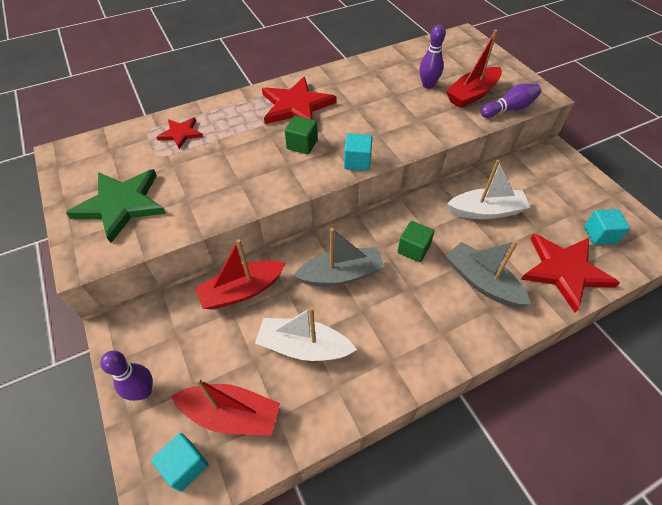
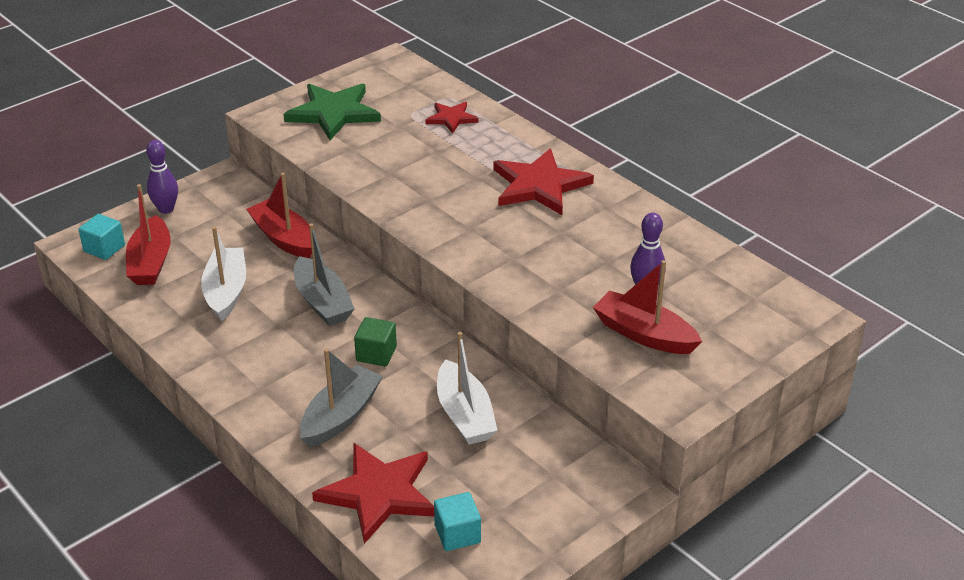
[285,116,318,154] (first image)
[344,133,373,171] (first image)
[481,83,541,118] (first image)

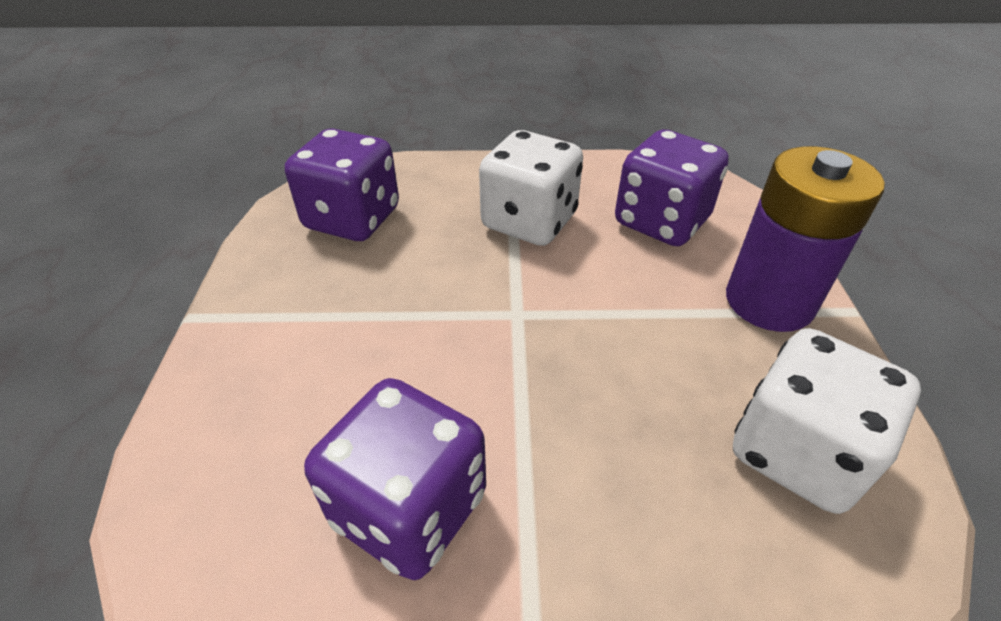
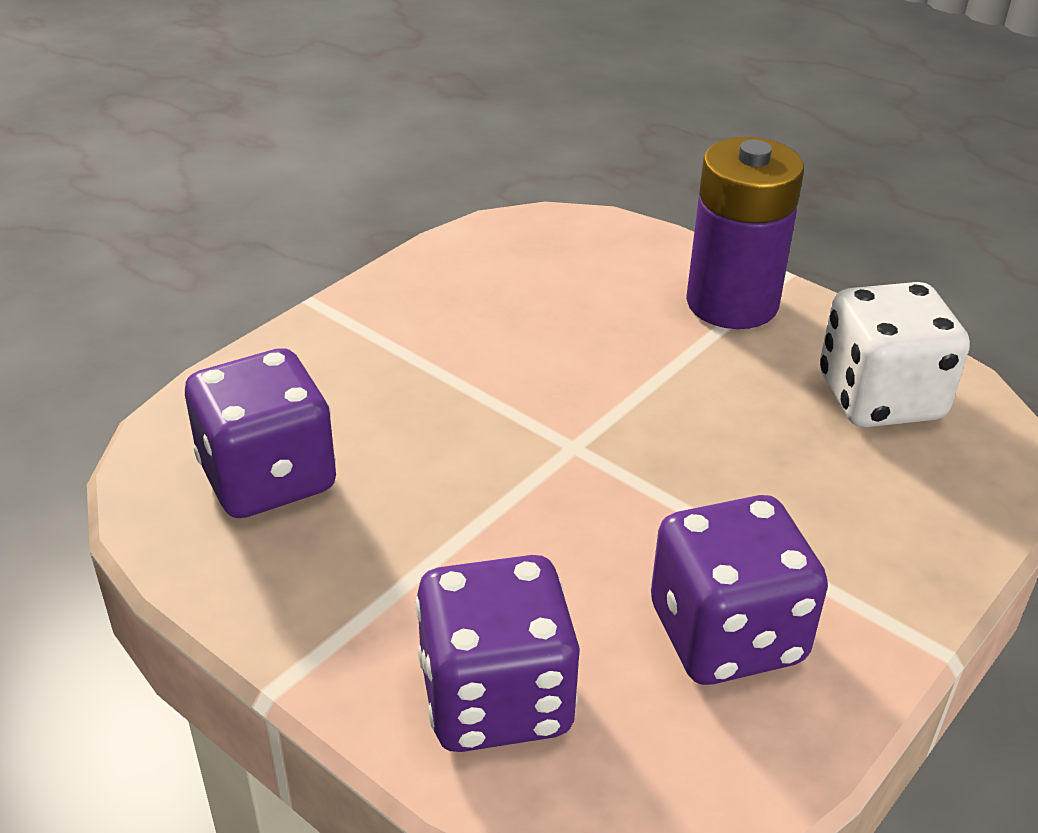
[479,130,583,246] (first image)
[416,555,580,752]

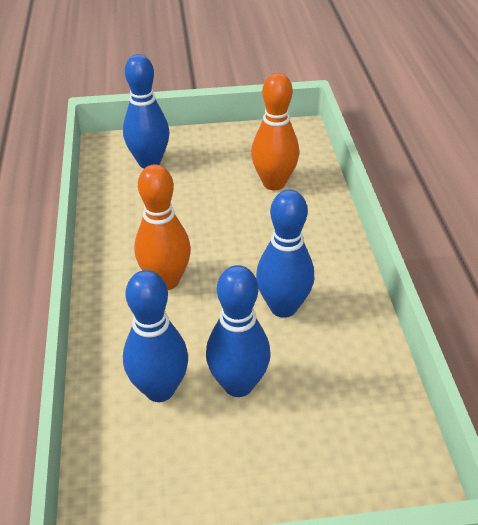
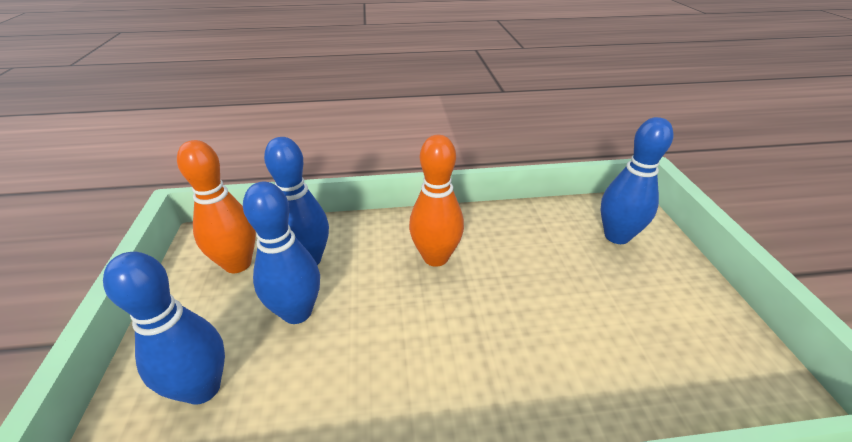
[177,140,256,273]
[103,252,225,405]

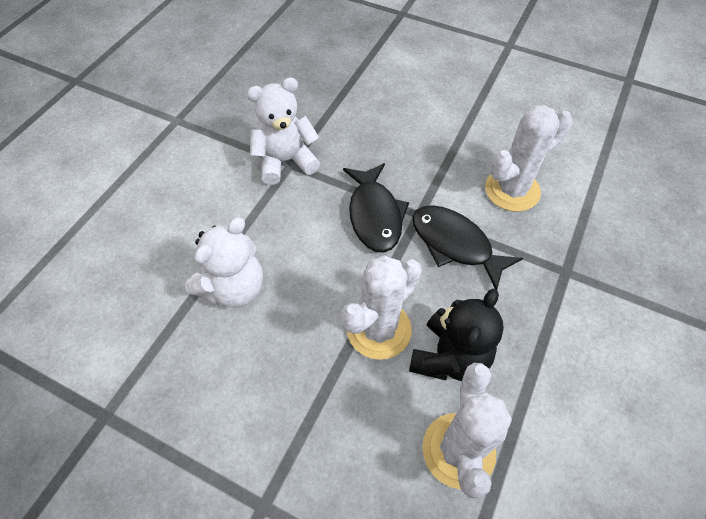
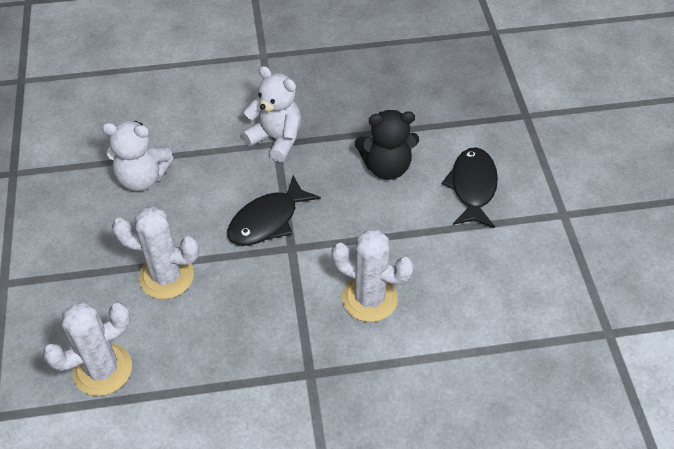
[355,110,419,180]
[442,147,498,228]

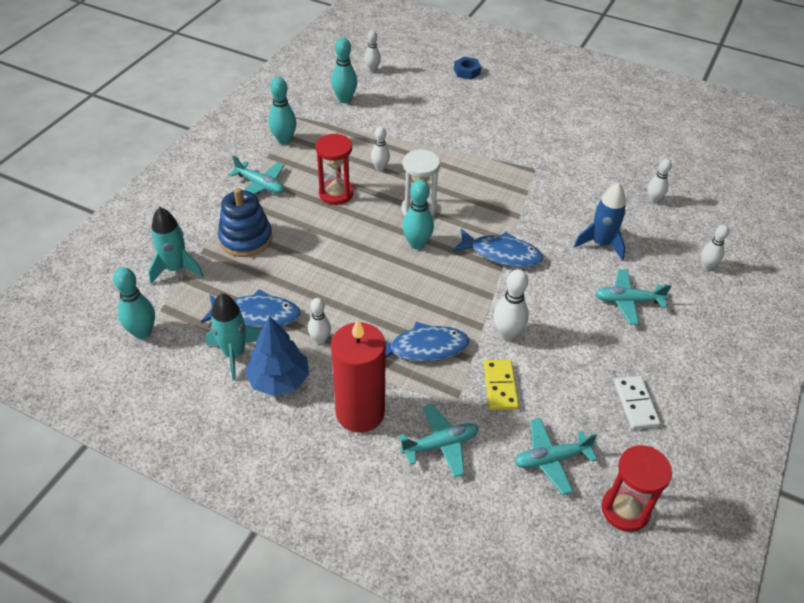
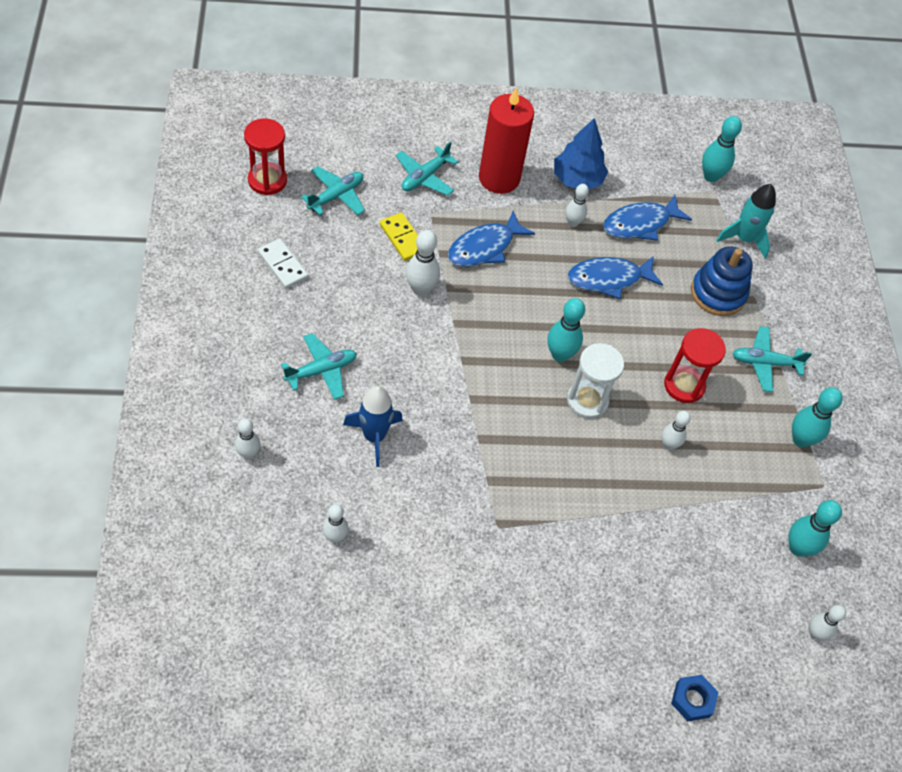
[205,293,260,381] (first image)
[568,256,663,299]

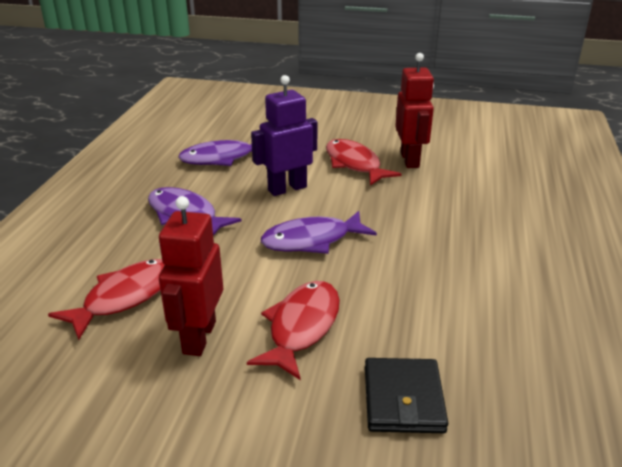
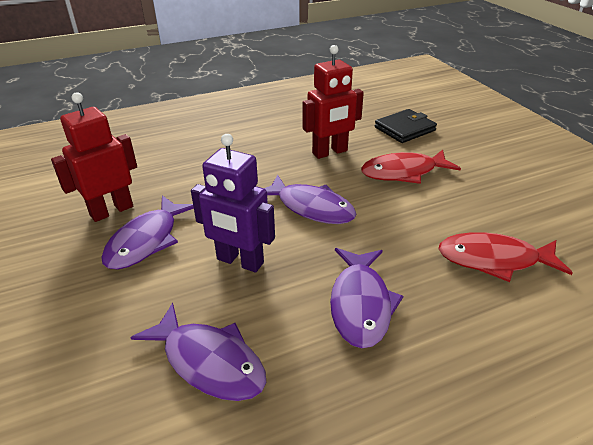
[303,45,364,159]
[101,195,194,269]

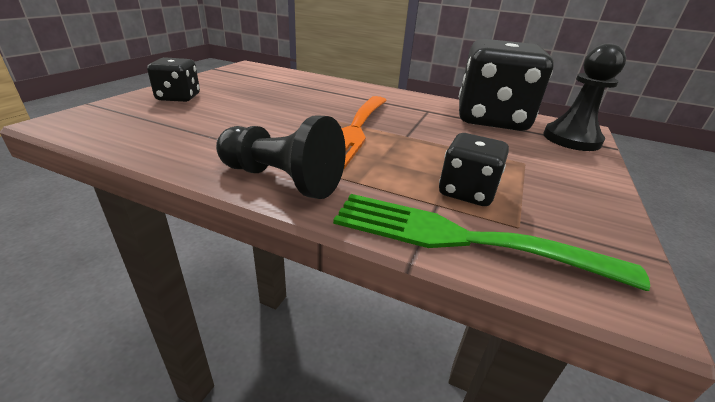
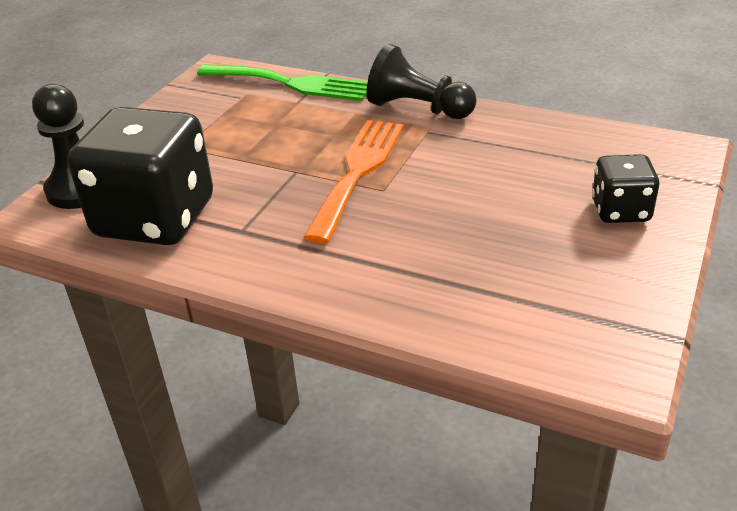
[439,133,509,206] (first image)

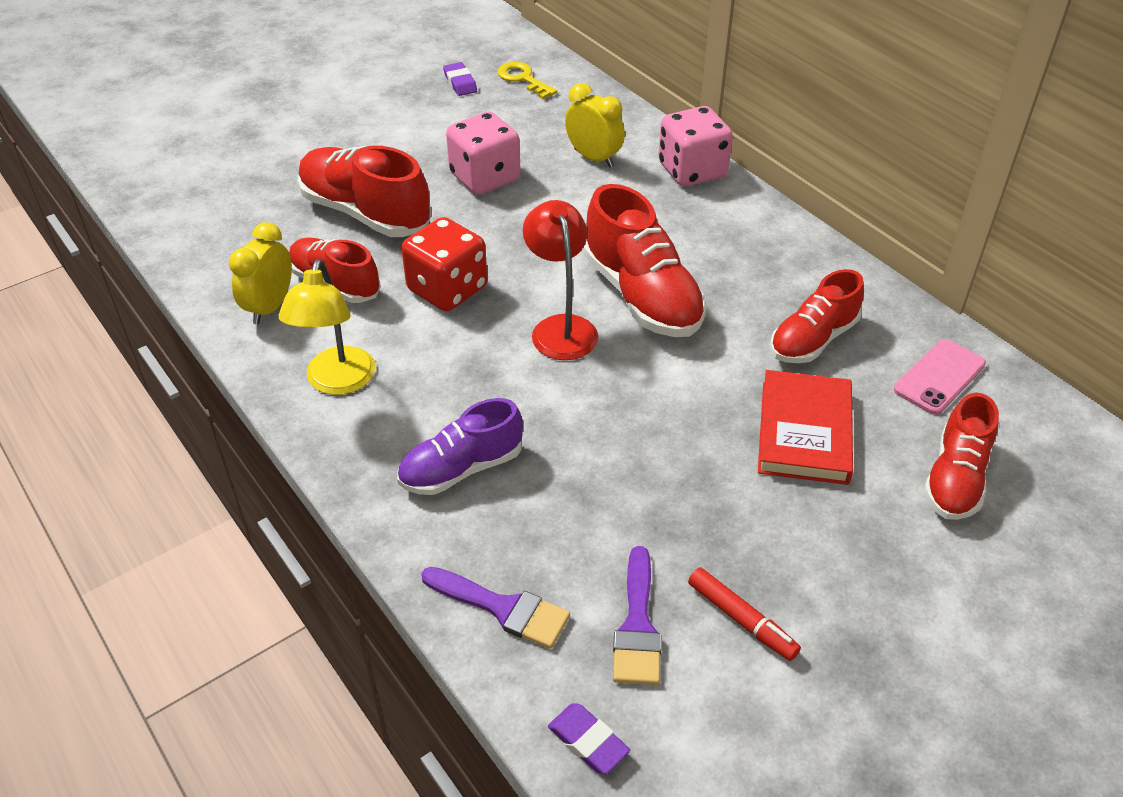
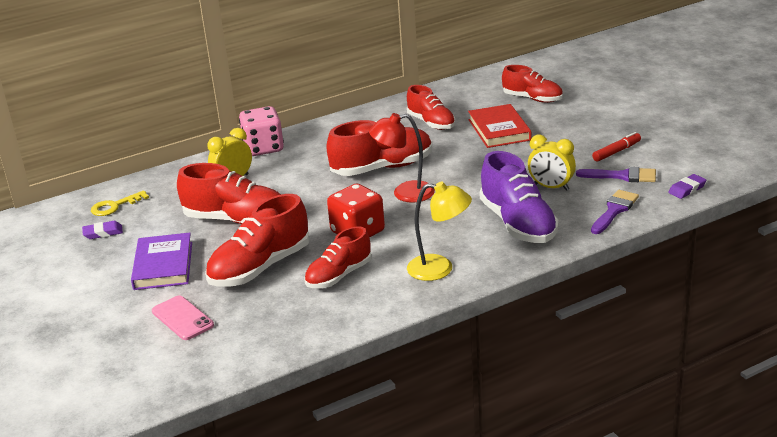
[131,233,192,290]
[528,135,576,191]
[152,296,214,340]
[177,163,281,224]
[468,104,531,148]
[479,151,559,243]

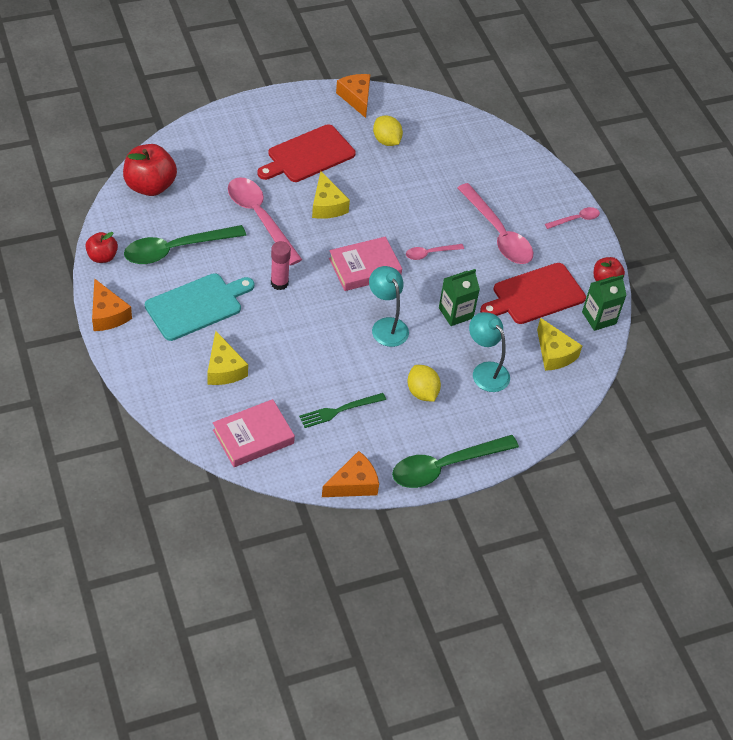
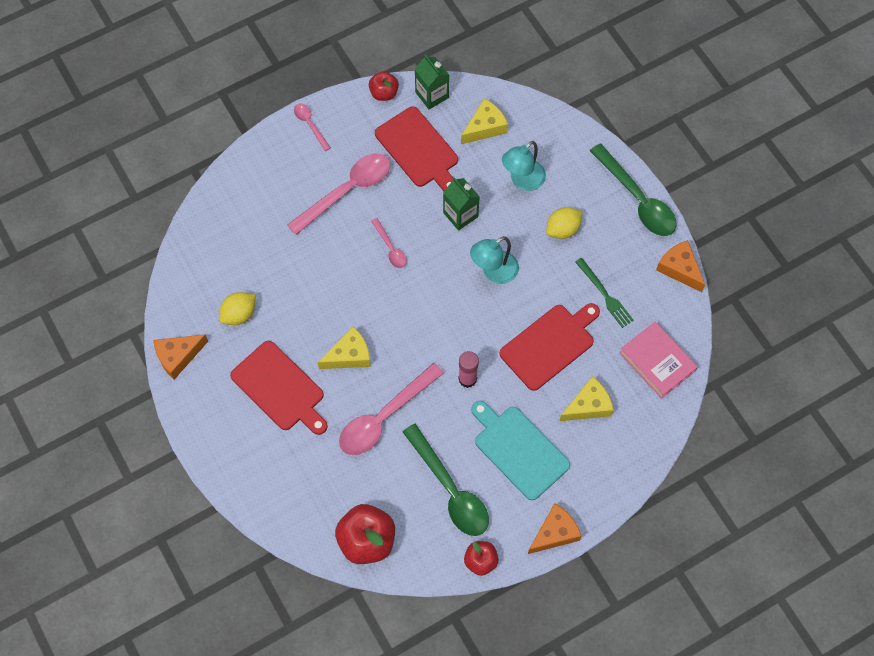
[329,237,402,291] (first image)
[499,303,600,391]

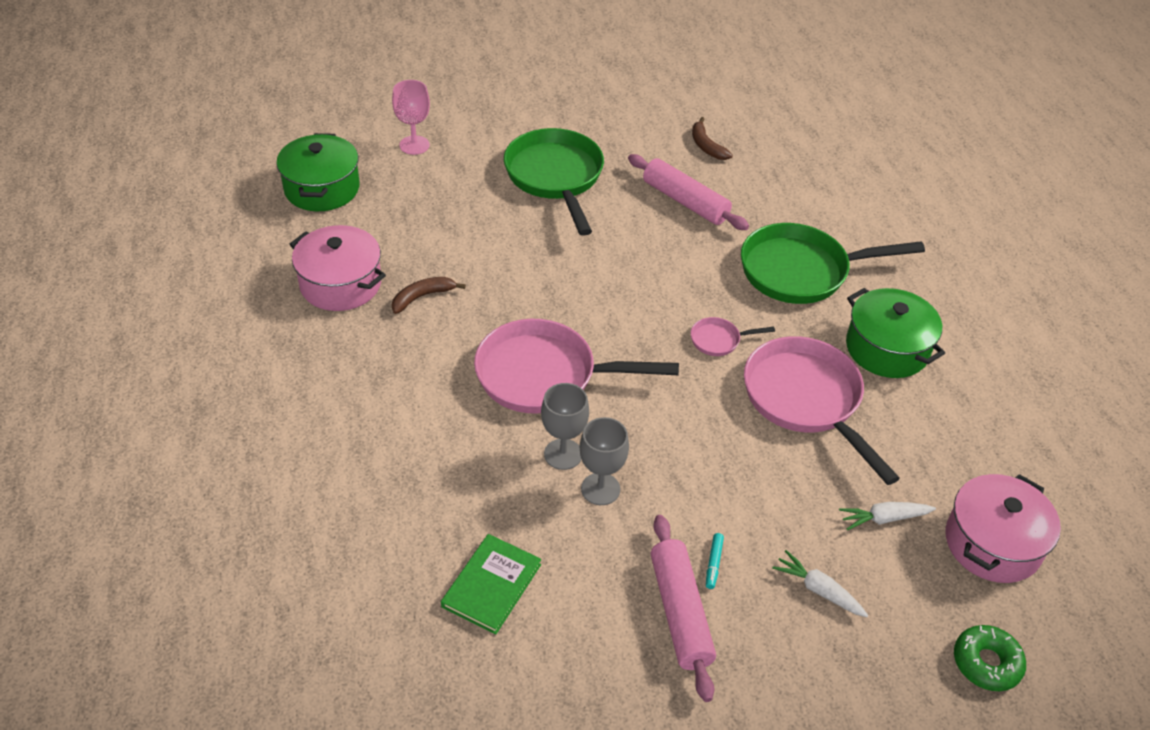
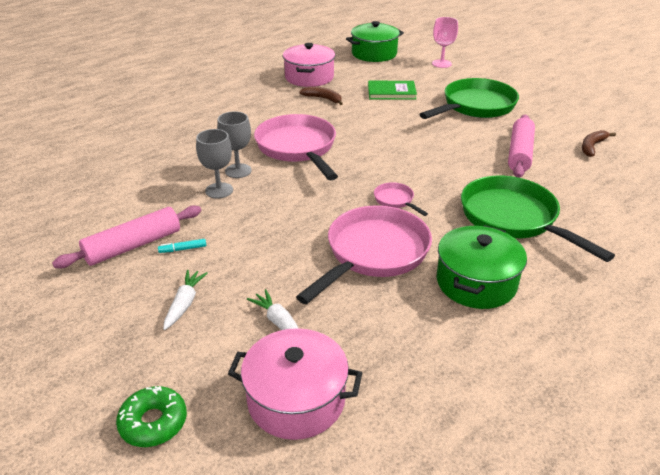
[368,81,417,100]

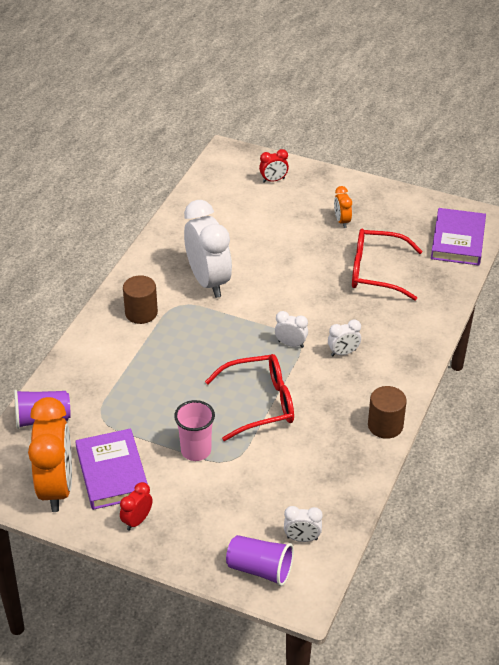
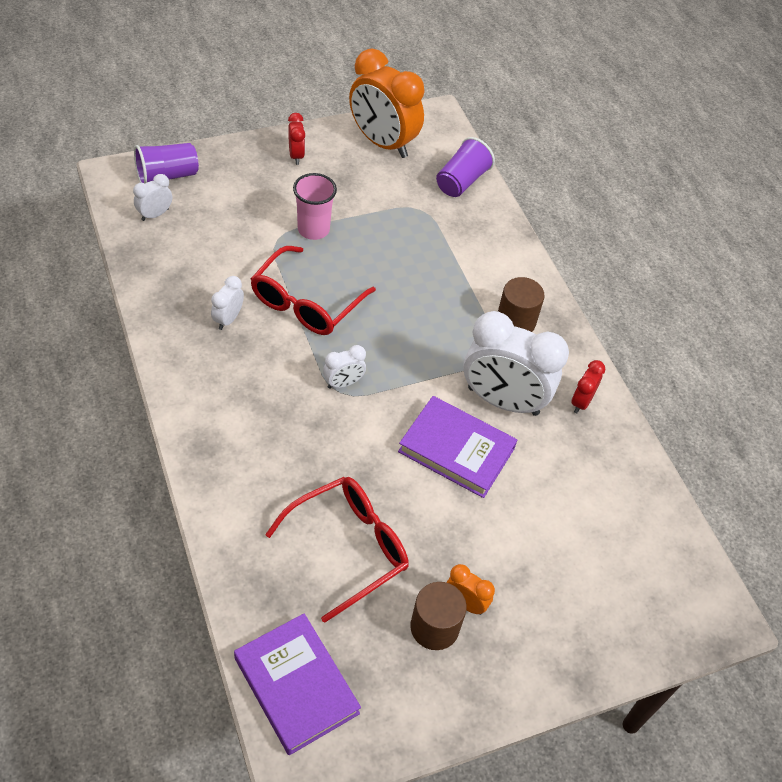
[398,396,517,498]
[571,360,605,413]
[211,276,244,330]
[410,582,467,650]

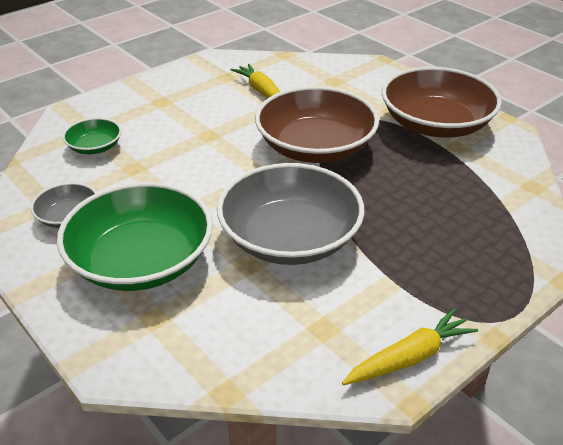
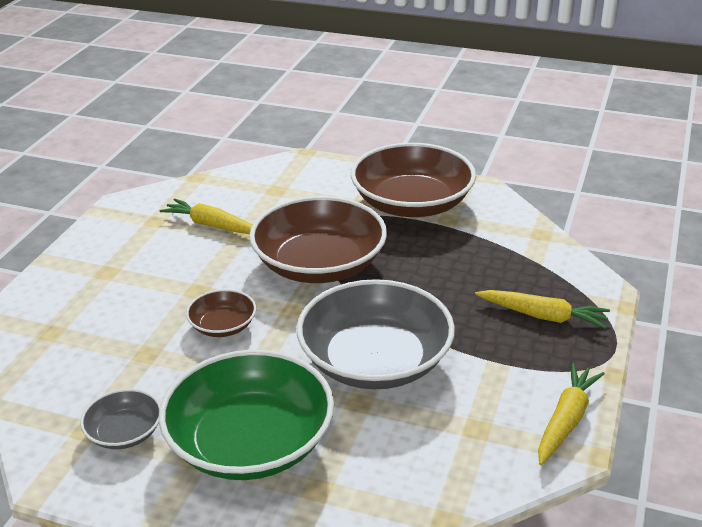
[63,118,121,154] (first image)
[186,289,256,337]
[475,290,610,329]

